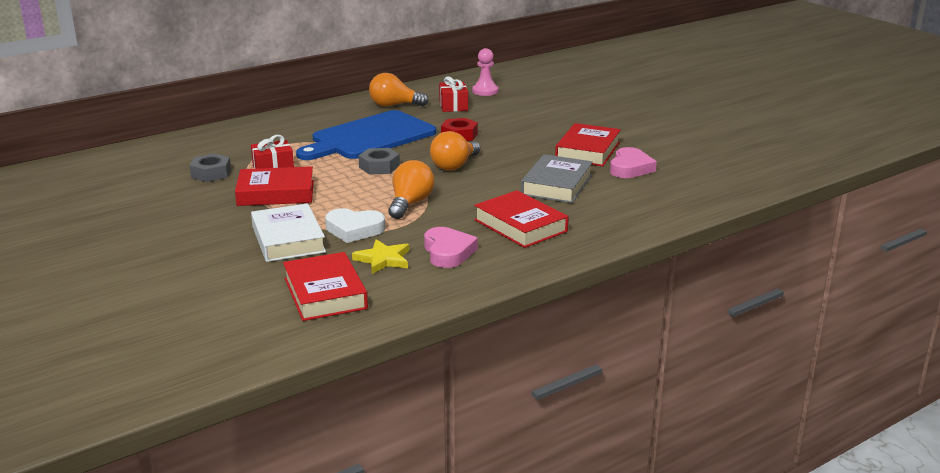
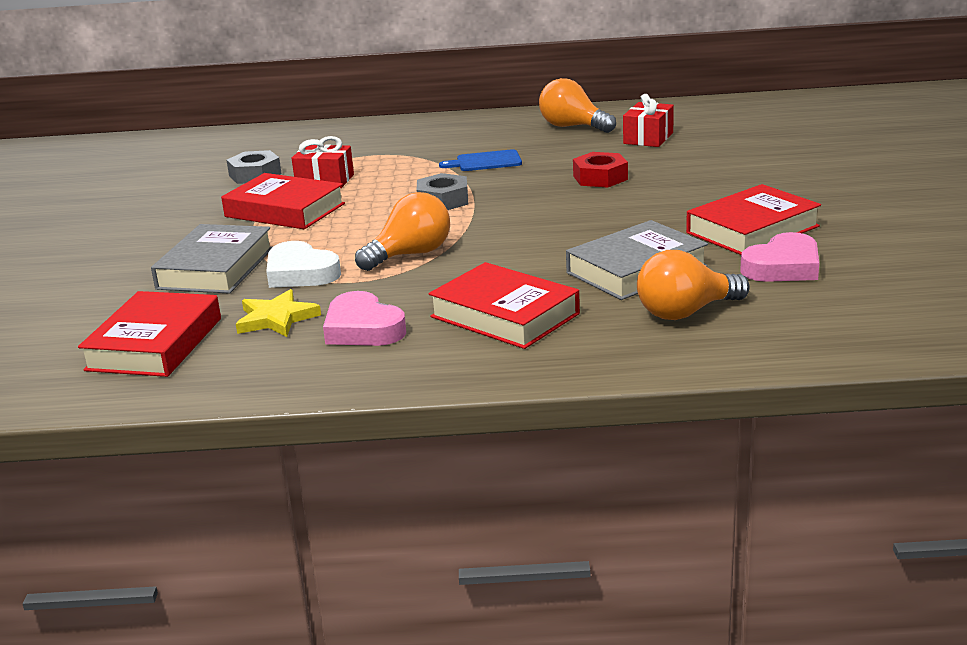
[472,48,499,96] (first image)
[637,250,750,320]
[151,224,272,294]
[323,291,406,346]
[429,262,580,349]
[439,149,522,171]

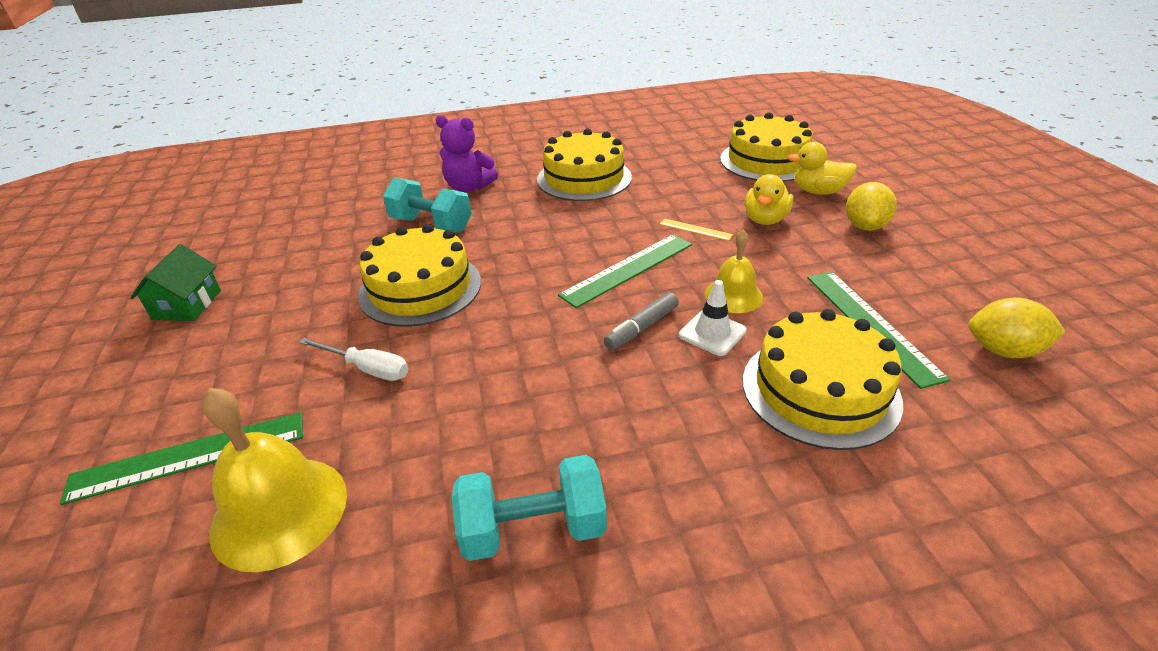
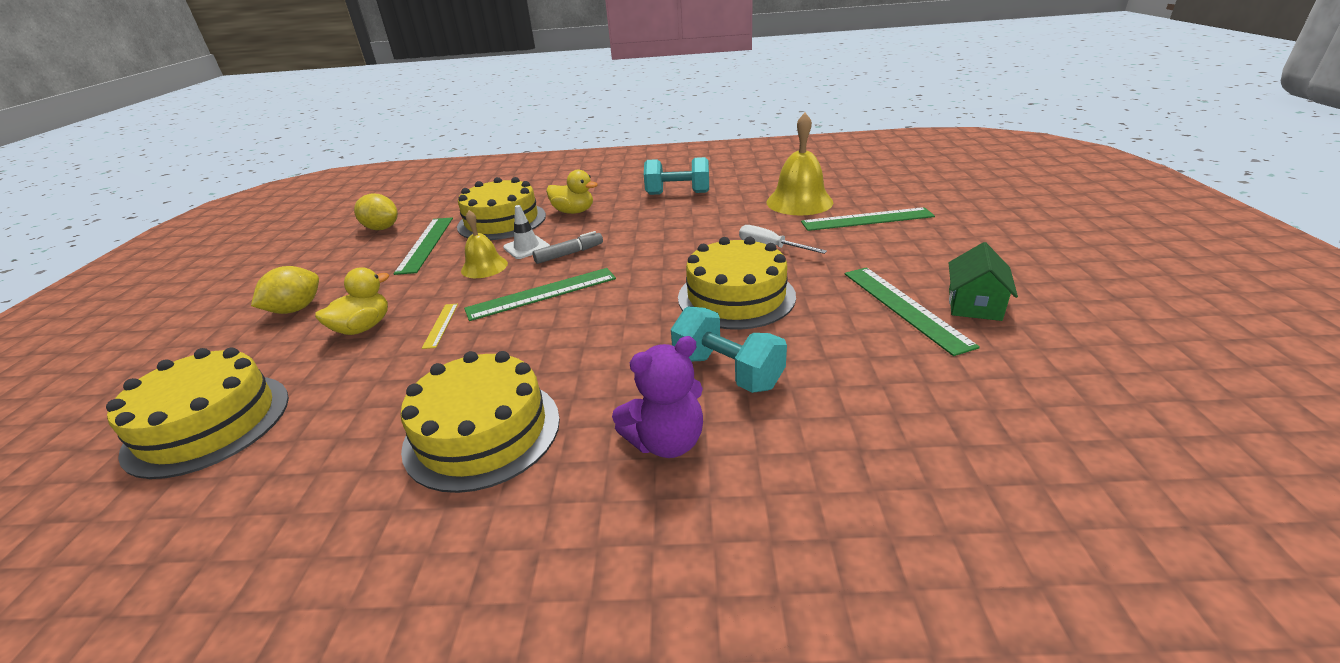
[844,267,980,356]
[546,170,598,214]
[612,336,703,458]
[422,304,458,349]

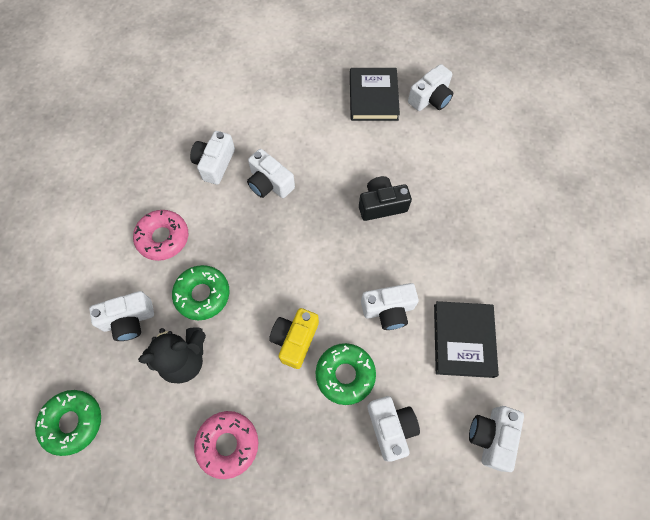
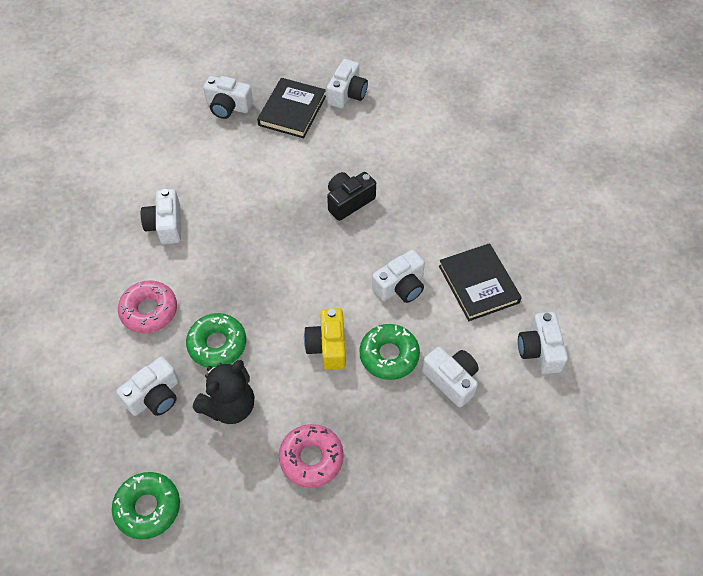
[203,76,253,119]
[257,78,326,138]

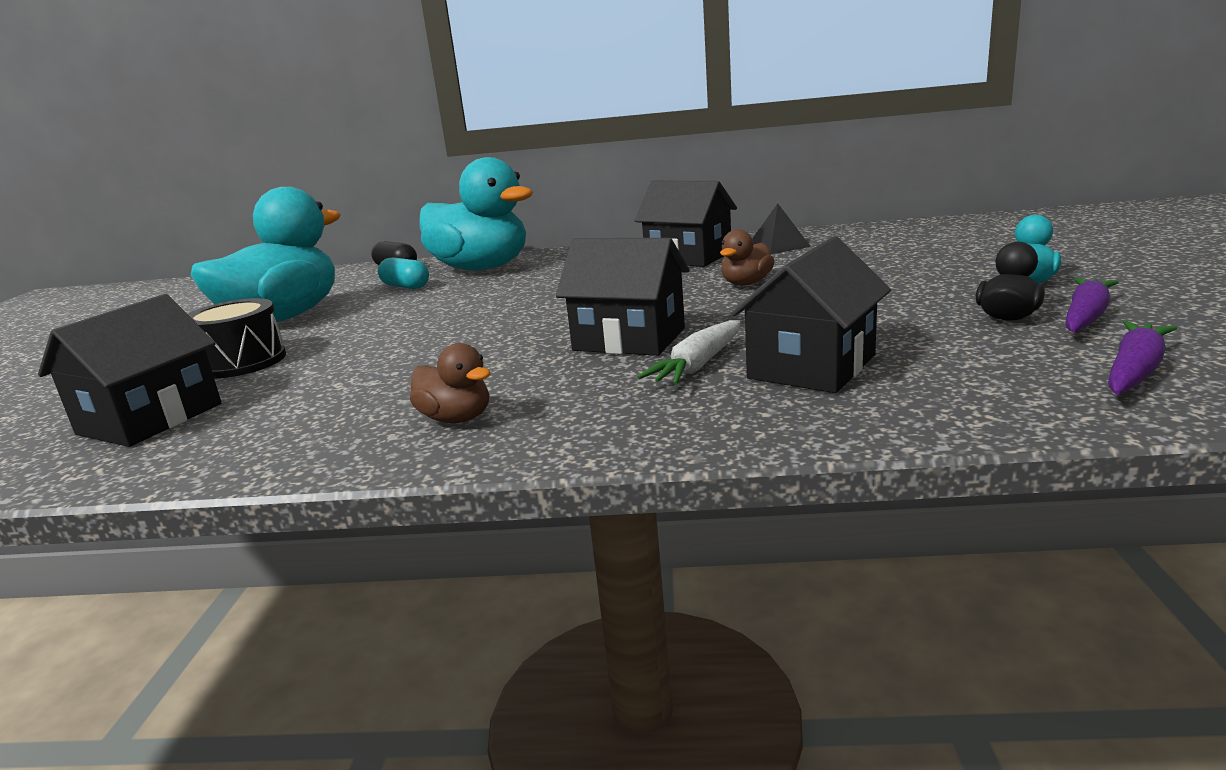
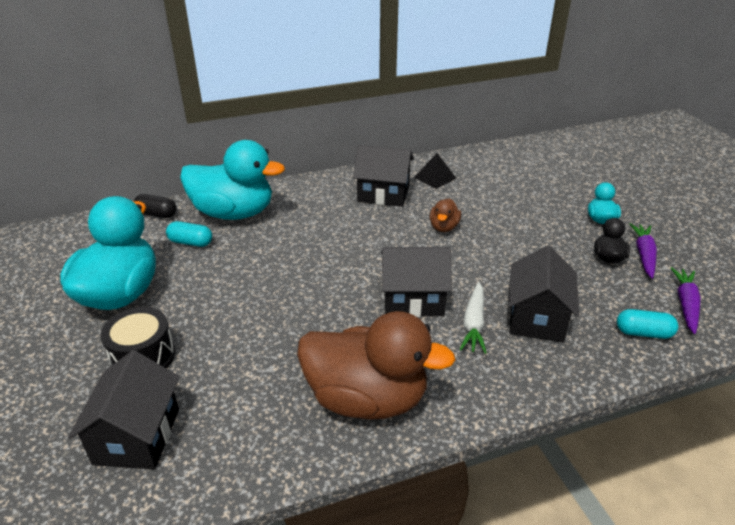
[617,309,678,339]
[297,311,456,420]

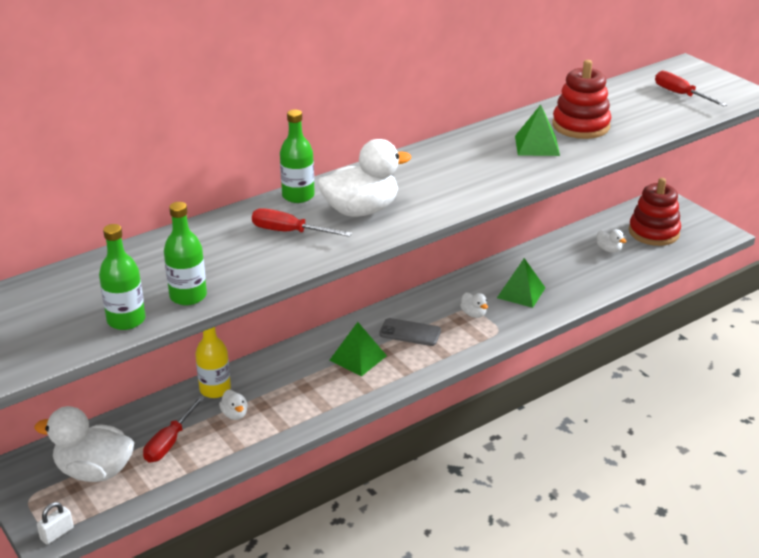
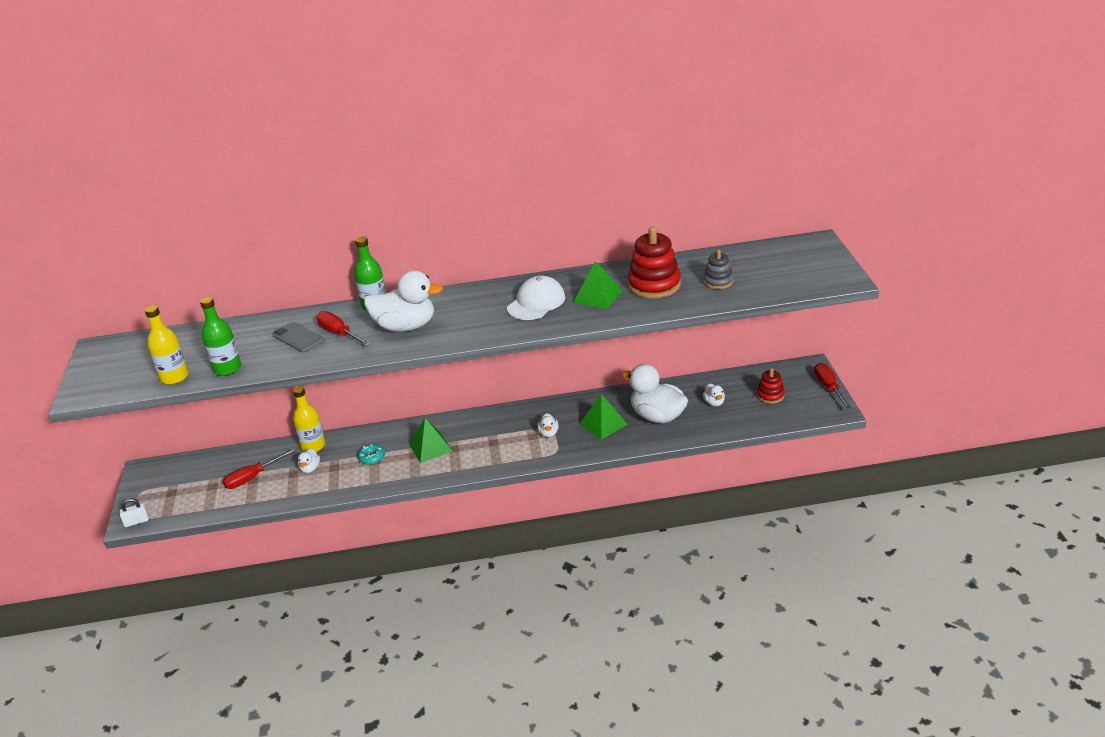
[358,444,385,465]
[507,275,565,320]
[704,250,733,289]
[622,364,688,423]
[272,322,325,353]
[815,363,852,410]
[145,305,189,385]
[757,368,785,404]

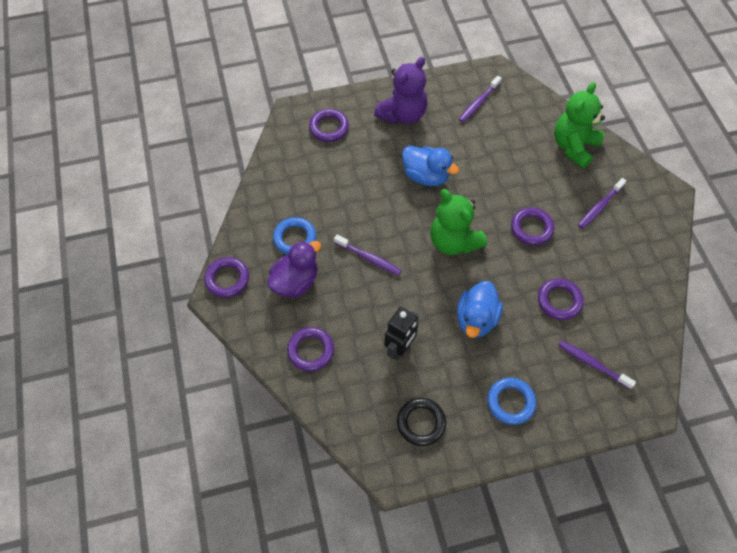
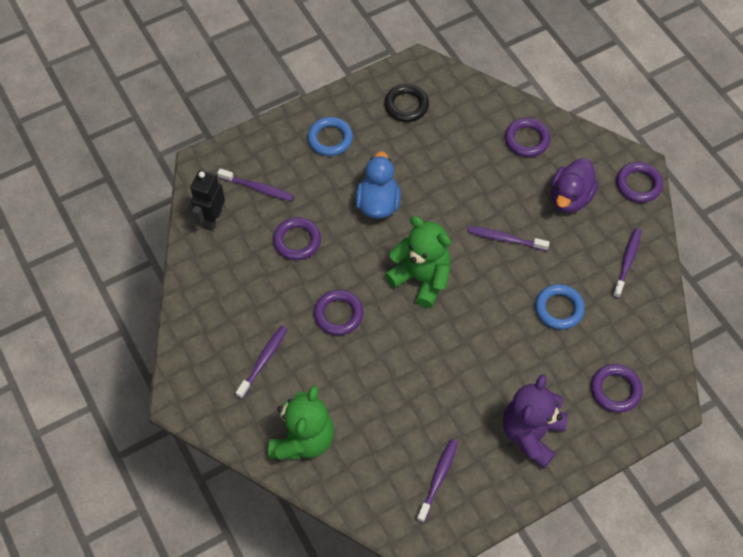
[402,146,459,186] (first image)
[612,228,641,298]
[535,284,585,330]
[190,170,225,231]

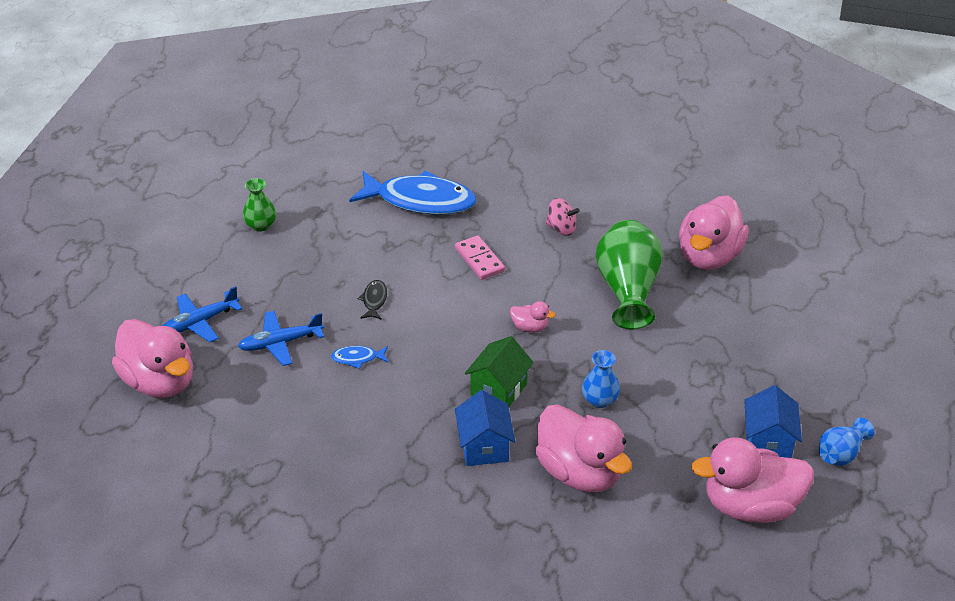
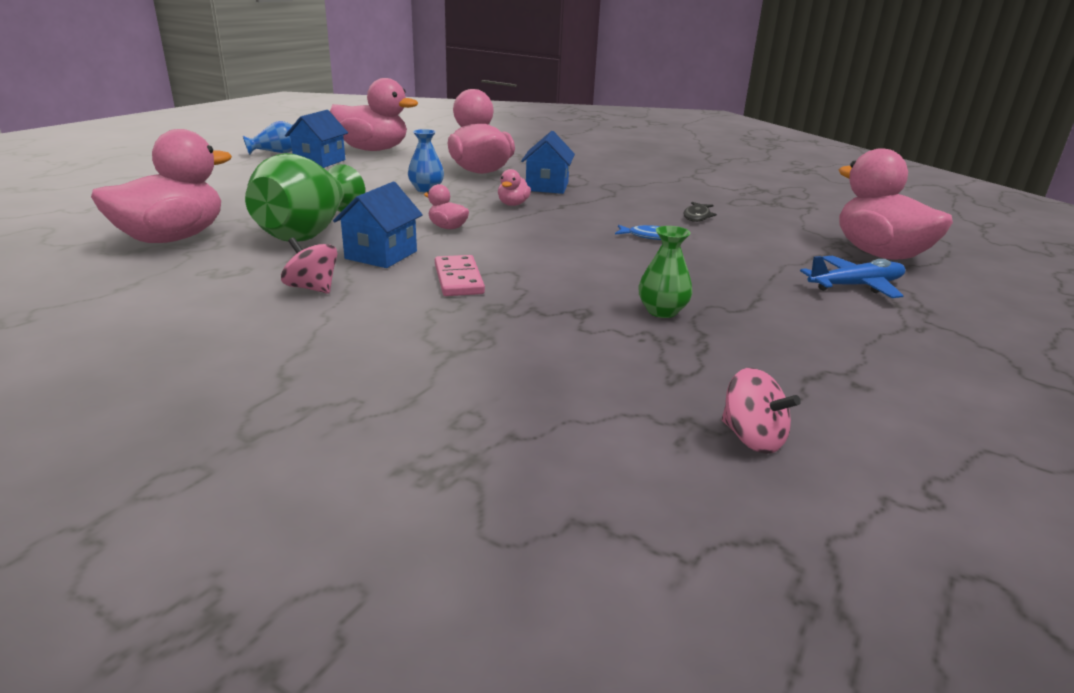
[238,311,324,366] (first image)
[349,170,477,215] (first image)
[333,182,423,268]
[722,368,801,454]
[638,226,692,318]
[683,202,717,222]
[498,169,531,206]

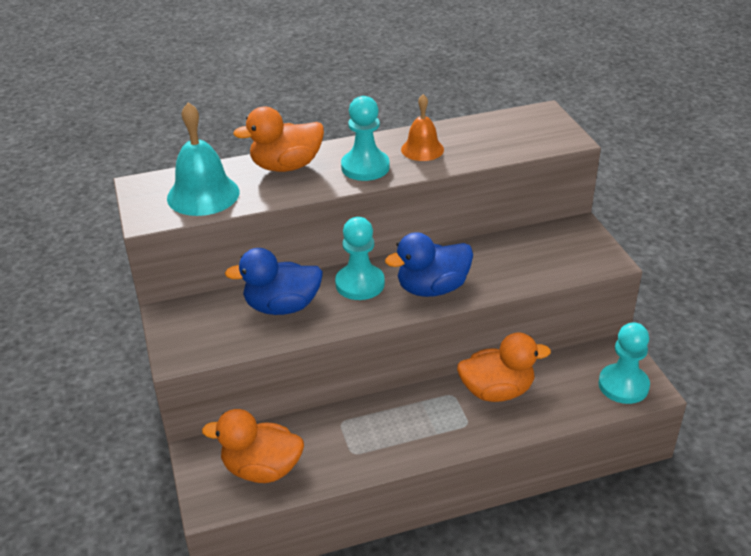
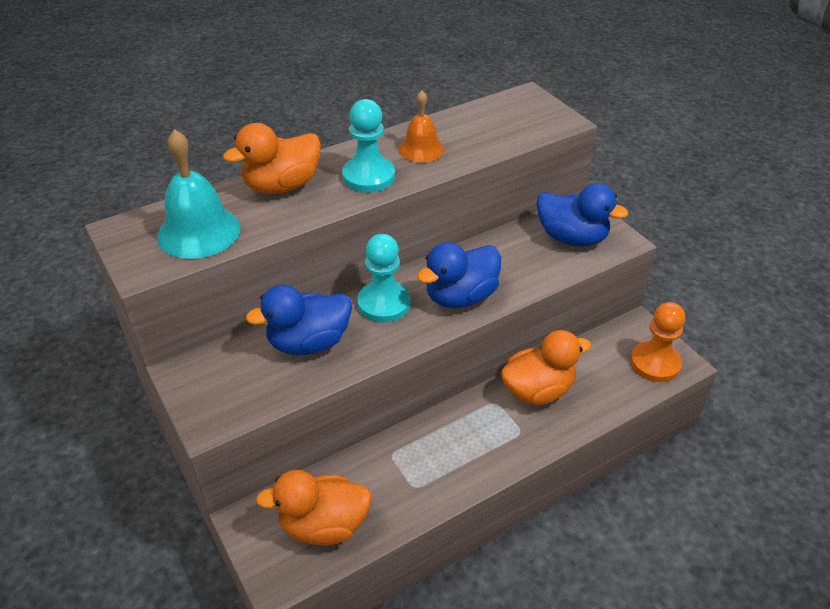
[536,183,628,247]
[630,302,686,382]

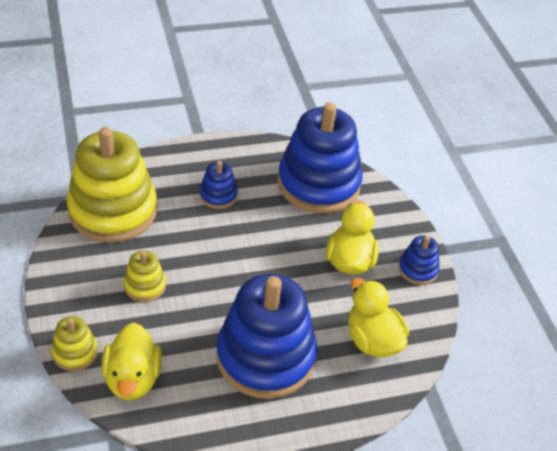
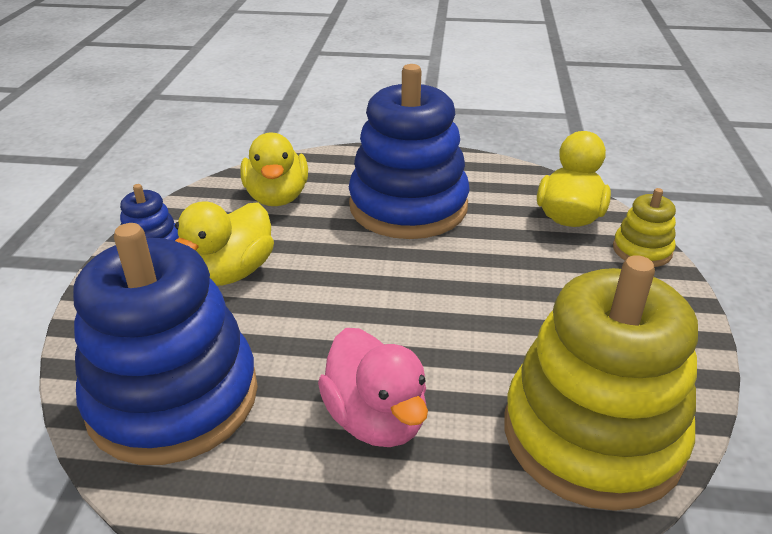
[124,250,166,302] (first image)
[318,328,428,447]

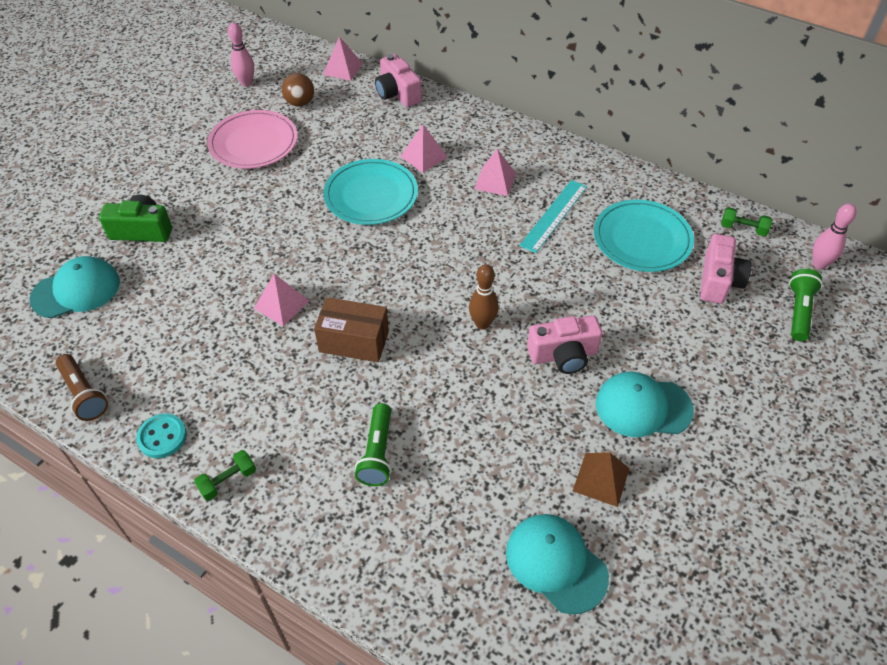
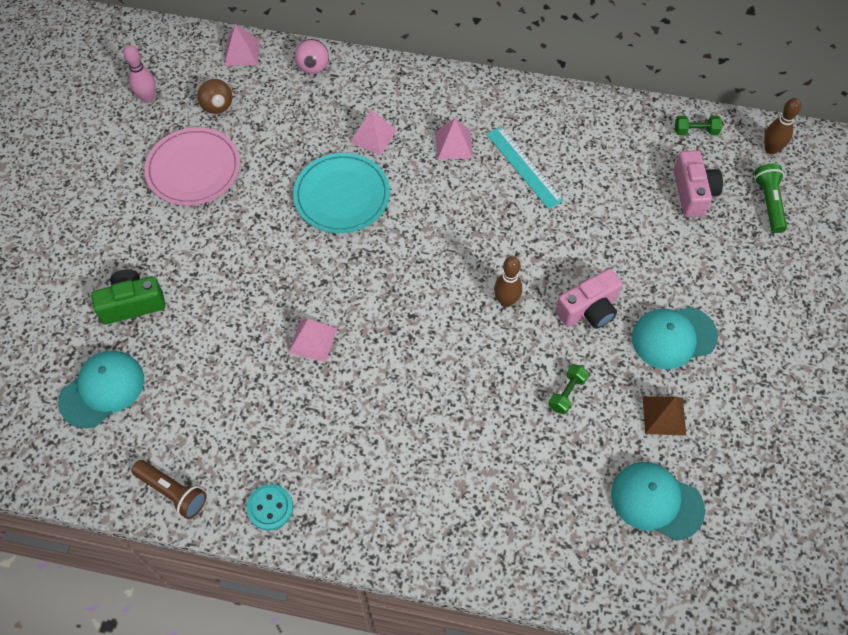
[314,297,389,362] (first image)
[355,403,391,486] (first image)
[594,200,694,272] (first image)
[549,364,589,414]
[295,39,329,74]
[764,98,801,154]
[486,126,564,209]

